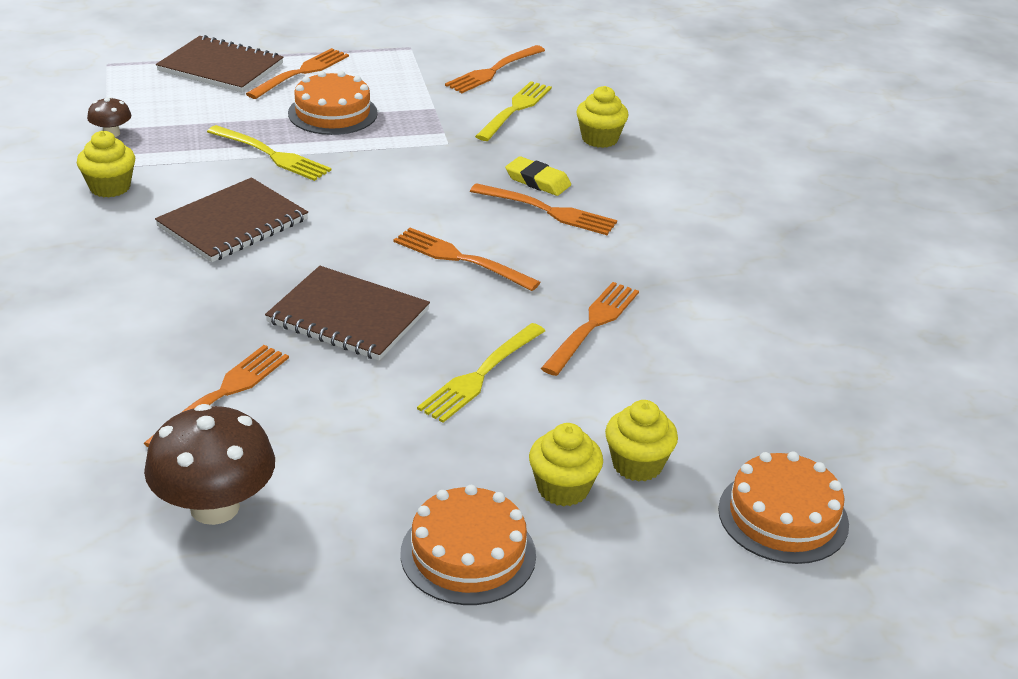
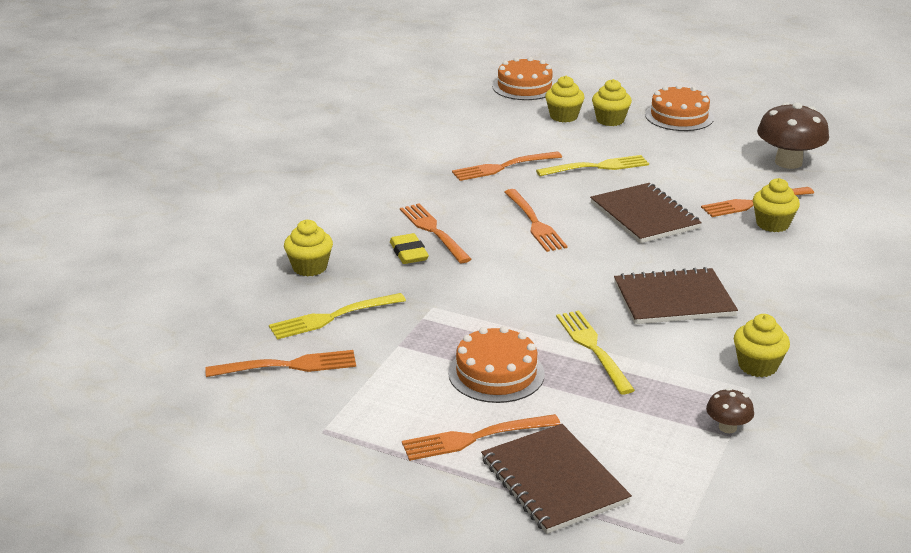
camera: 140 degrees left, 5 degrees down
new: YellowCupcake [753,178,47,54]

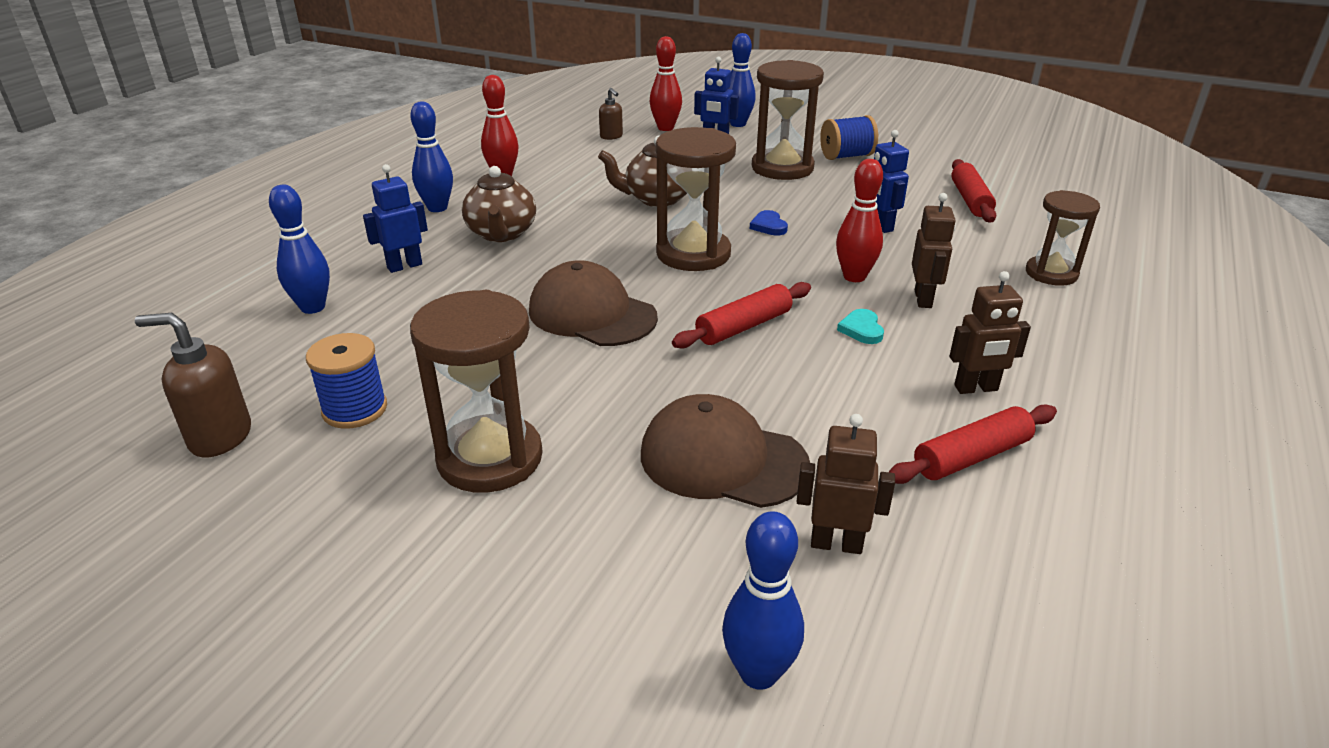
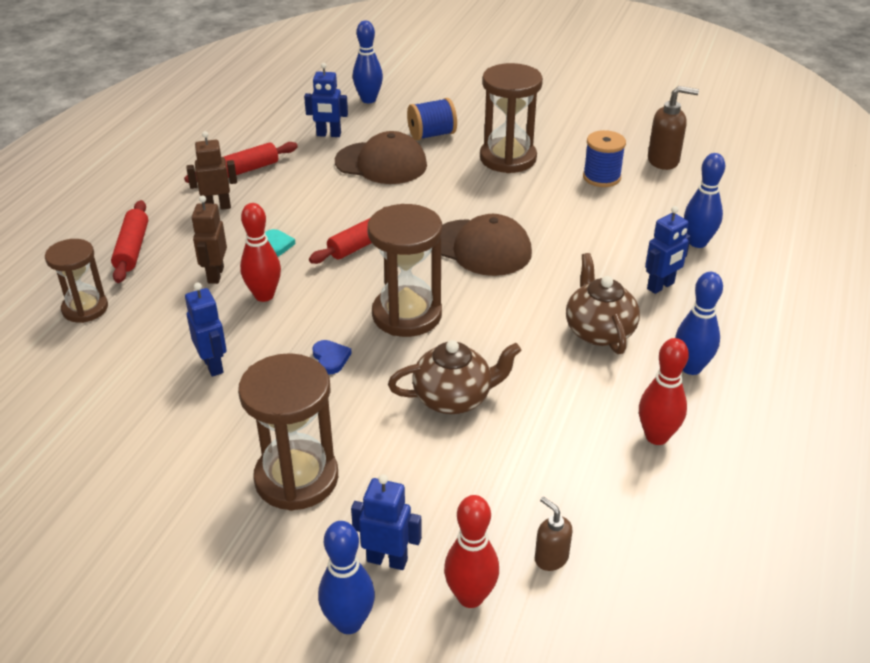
camera: 175 degrees right, 5 degrees up
shifted: BlueSpool [820,115,58,45] to [407,98,50,43]; RedRollingPin [951,159,46,64] to [111,200,37,83]
repainted: BrownRobot [797,414,98,140] to BlueRobot [304,63,44,74]

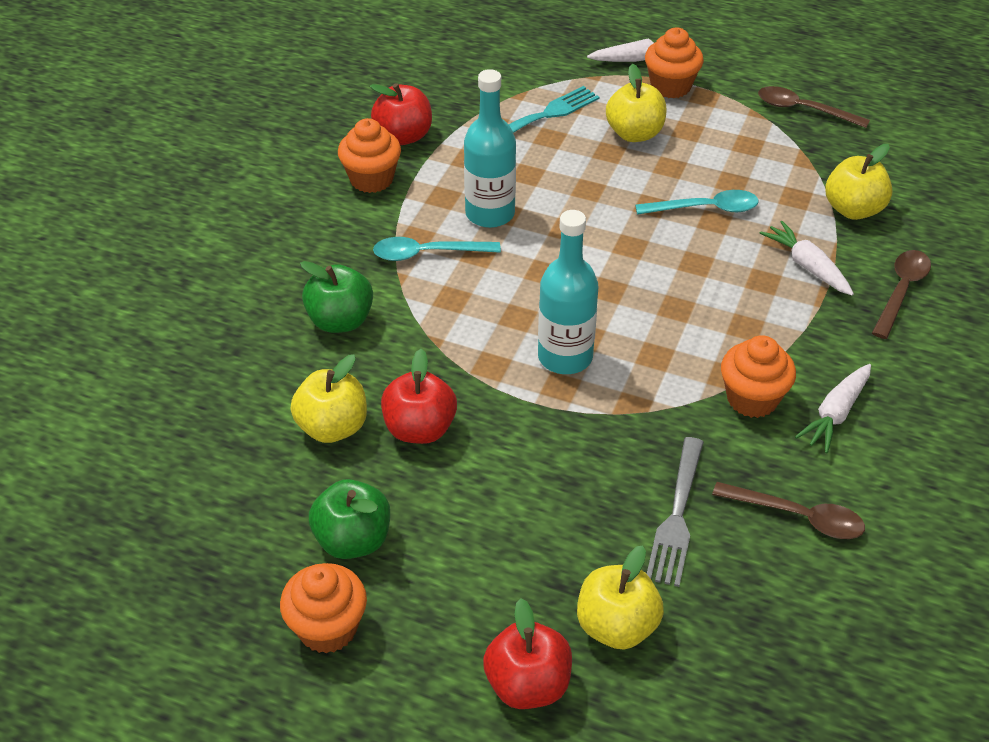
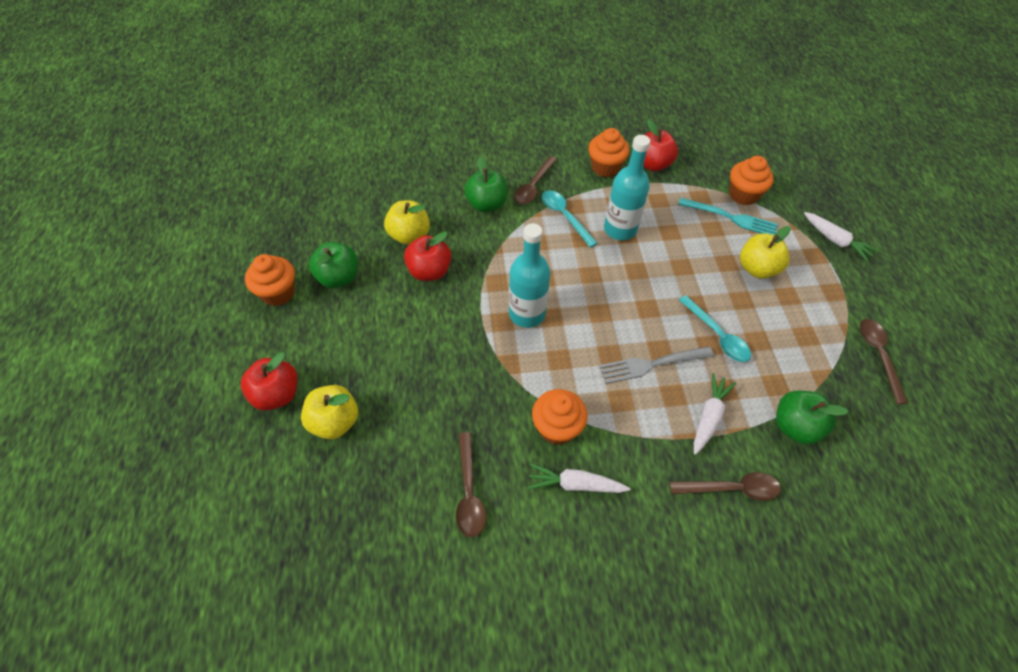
camera: 60 degrees right, 10 degrees up
new: BrownSpoon [514,156,43,48]
shifted: OrangeCupcake [645,28,59,71] to [729,156,45,49]; GreyFork [647,437,57,150] to [599,346,115,38]
repainted: YellowApple [825,144,68,76] to GreenApple [776,391,73,53]

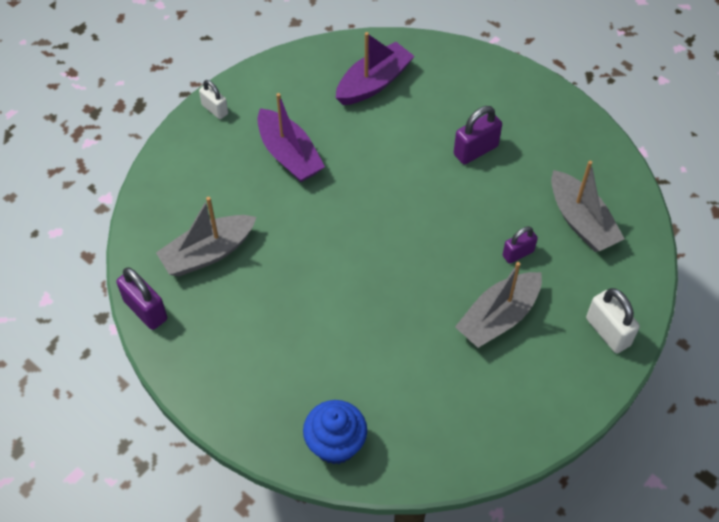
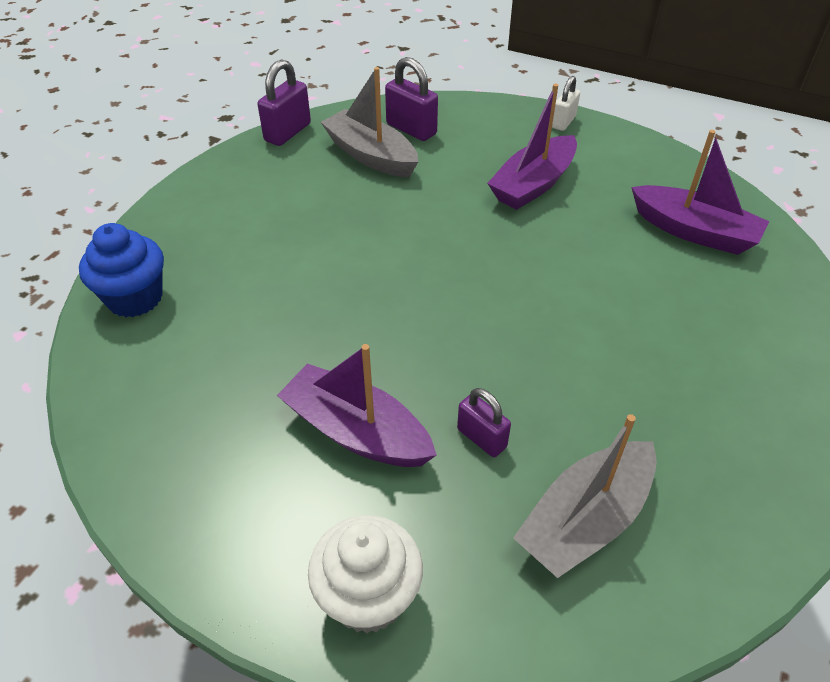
camera: 75 degrees right, 10 degrees down
shifted: PurplePadlock [454,106,48,58] to [385,57,53,84]
swapped: WhitePadlock [586,288,54,65] to WhiteCupcake [308,515,115,118]
repainted: GreyBoat [455,262,87,86] to PurpleBoat [277,344,160,123]

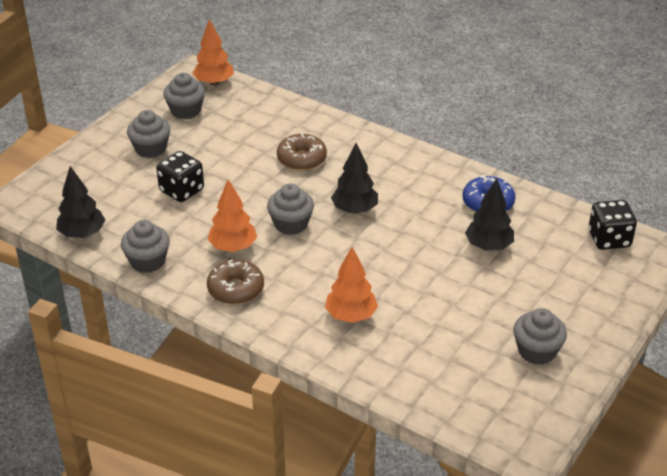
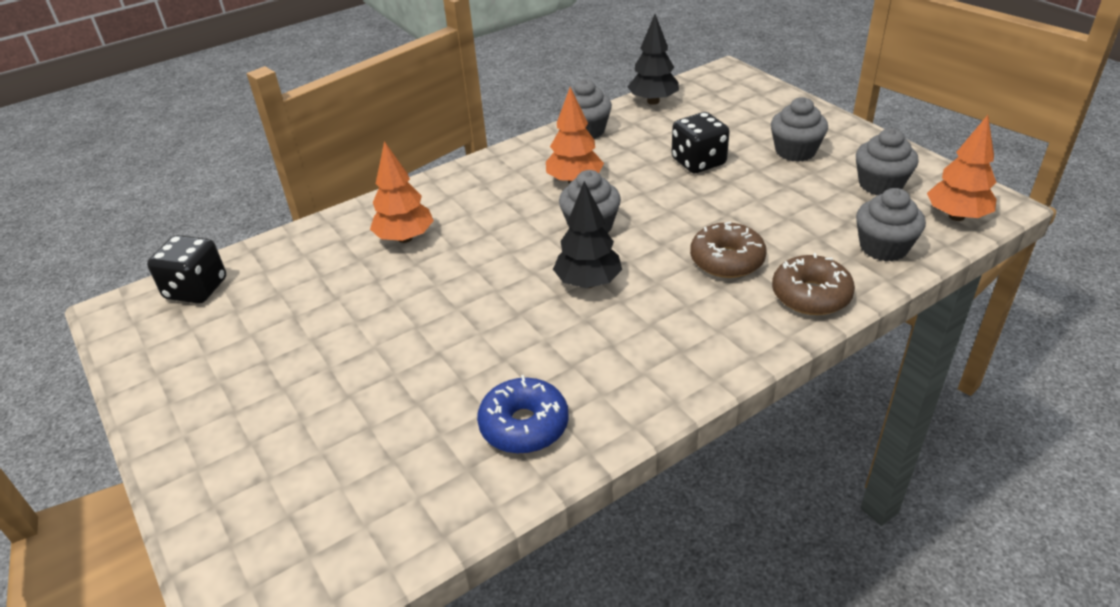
camera: 115 degrees right, 0 degrees up
gone: BlackTree [465,178,49,72]
shifted: BlackDice [589,200,48,50] to [147,235,79,69]; BrownDonut [207,260,57,44] to [772,253,83,62]; GreyCupcake [514,308,53,57] to [856,188,70,73]

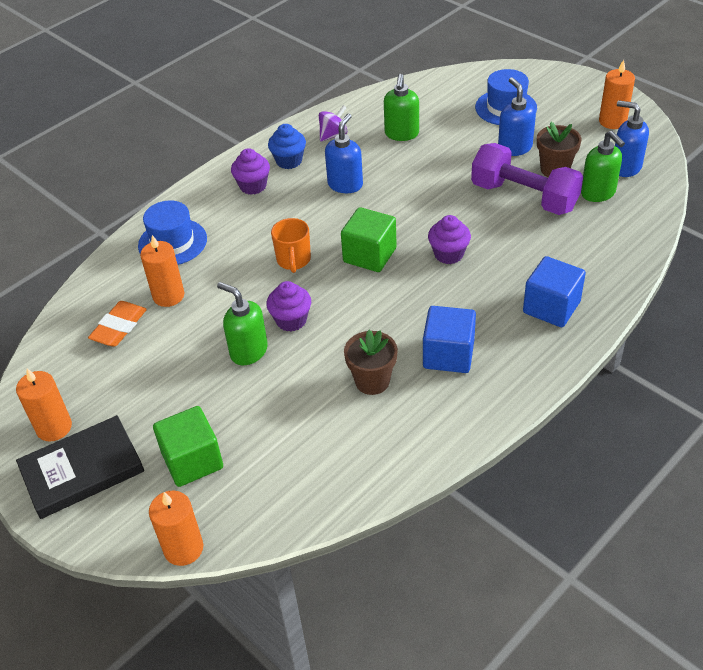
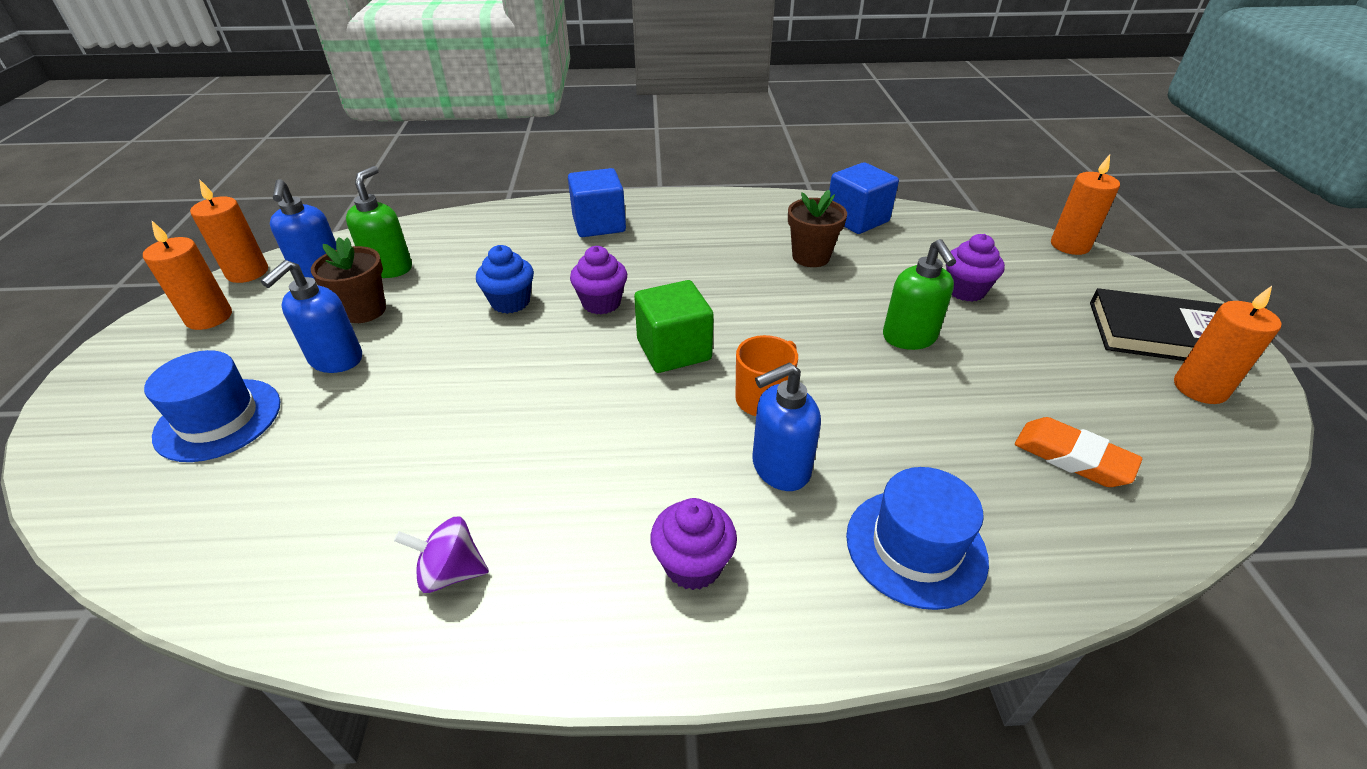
camera: 140 degrees left, 5 degrees down
gone: GreenSoapDispenser [384,74,35,67]; PurpleDumbbell [471,143,112,72]; GreenCube [153,406,70,81]
shifted: BlueSoapDispenser [325,113,38,80] to [752,362,69,129]; BlueCupcake [268,124,38,45] to [476,245,58,69]; OrangeCandle [140,235,45,72] to [190,179,78,104]; PurpleCupcake [266,281,45,51] to [946,234,59,68]; BlueCube [423,306,53,67] to [829,162,70,72]
rotated: OrangeEraser [88,301,59,45] = [1015,417,128,70] 60 degrees clockwise

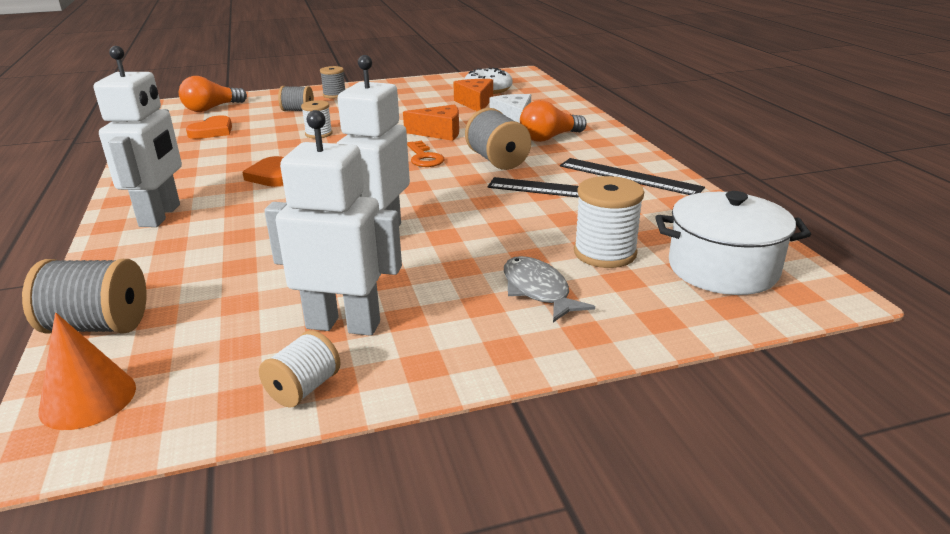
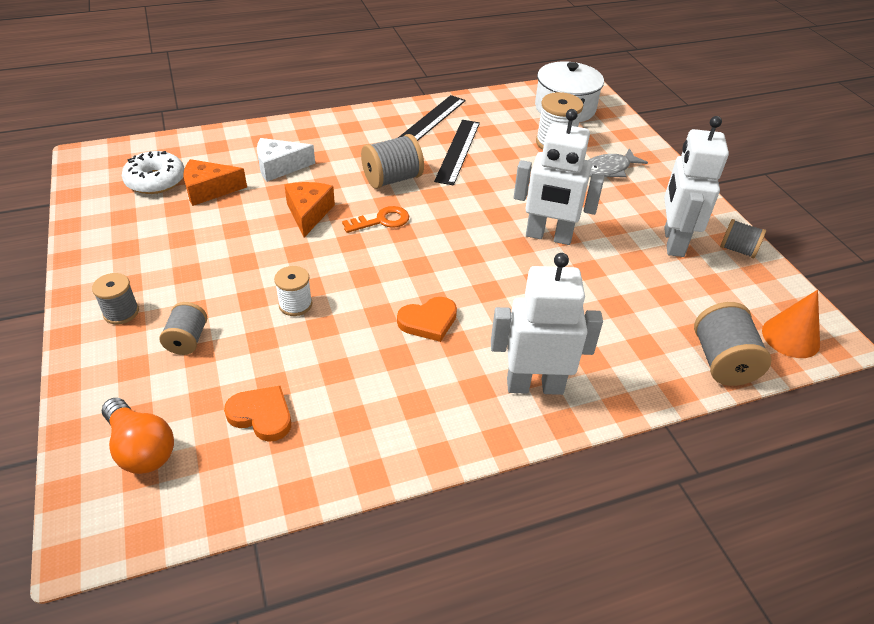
camera: 95 degrees left, 15 degrees up
gone: OrangeLightBulb [520,100,67,42]
repainted: WhiteSpool [259,330,82,78] to GreySpool [720,219,46,39]

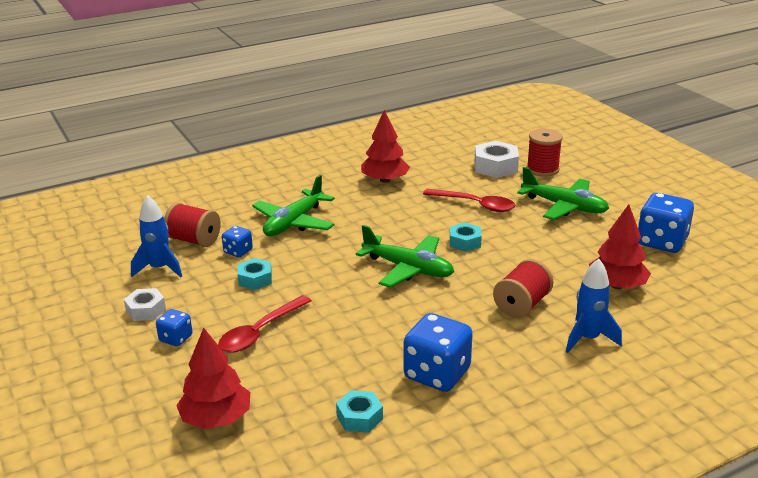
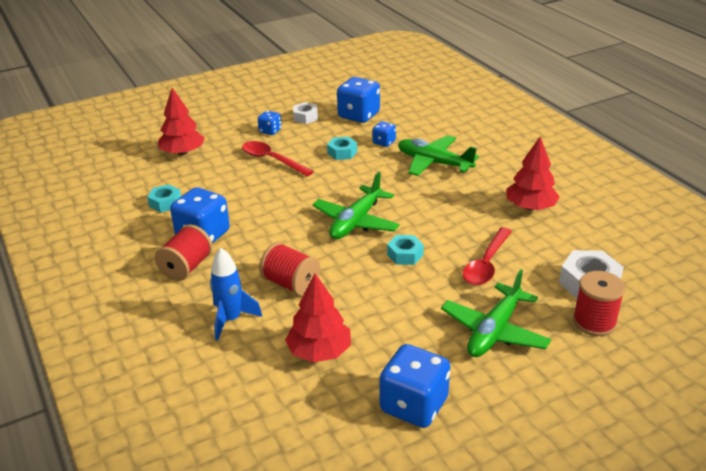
camera: 90 degrees right, 5 degrees up
shifted: RedSpool [164,203,57,44] to [155,224,58,57]
swapped: BlueRocket [131,195,51,82] to BlueDice [337,77,43,46]

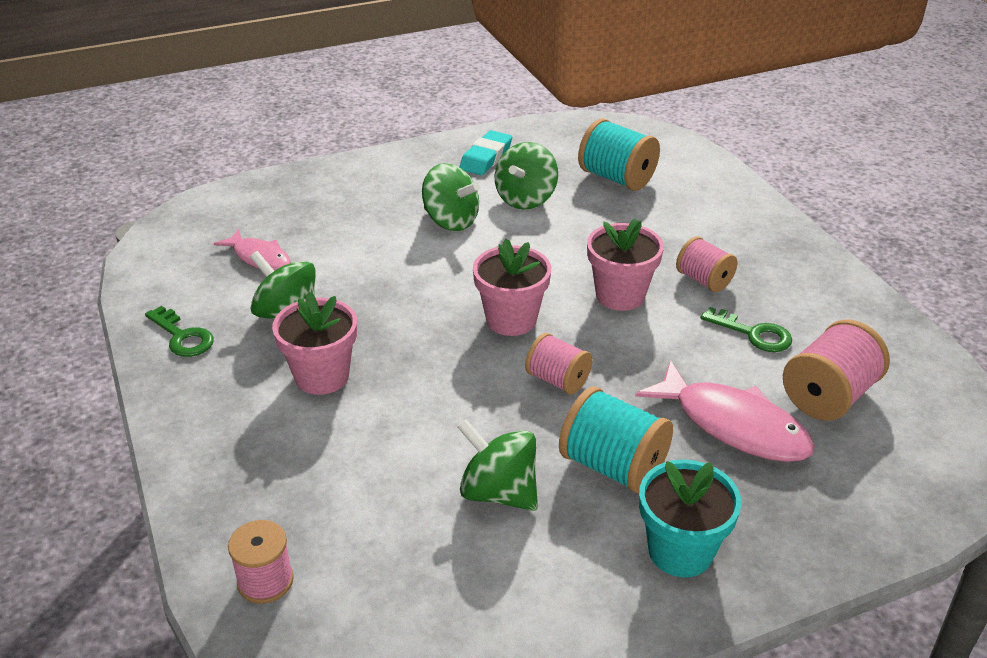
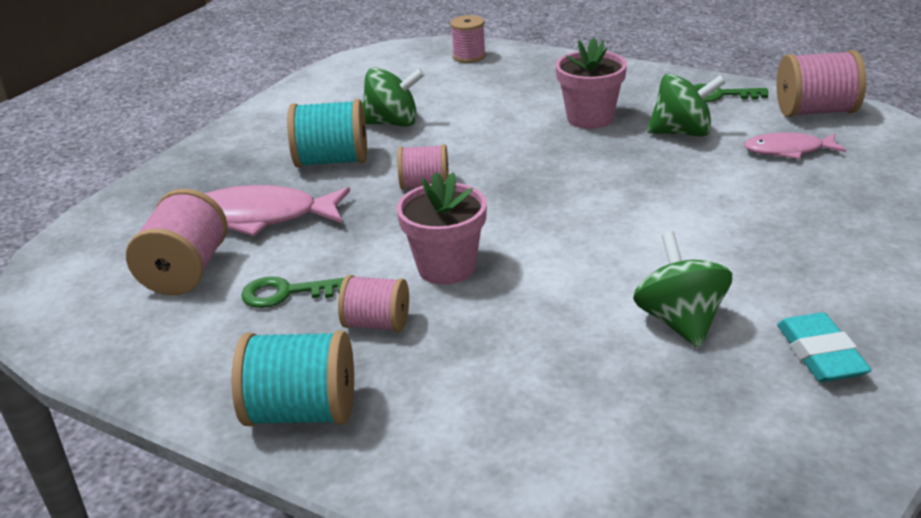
camera: 145 degrees right, 5 degrees down
gone: GreenSpinningTop [422,163,58,68]; PinkFlowerPot [473,239,78,97]; TurquoiseFlowerPot [639,459,102,118]
new: PinkSpool [776,50,90,67]
shifted: TurquoiseSpool [578,118,82,73] to [232,330,122,96]

